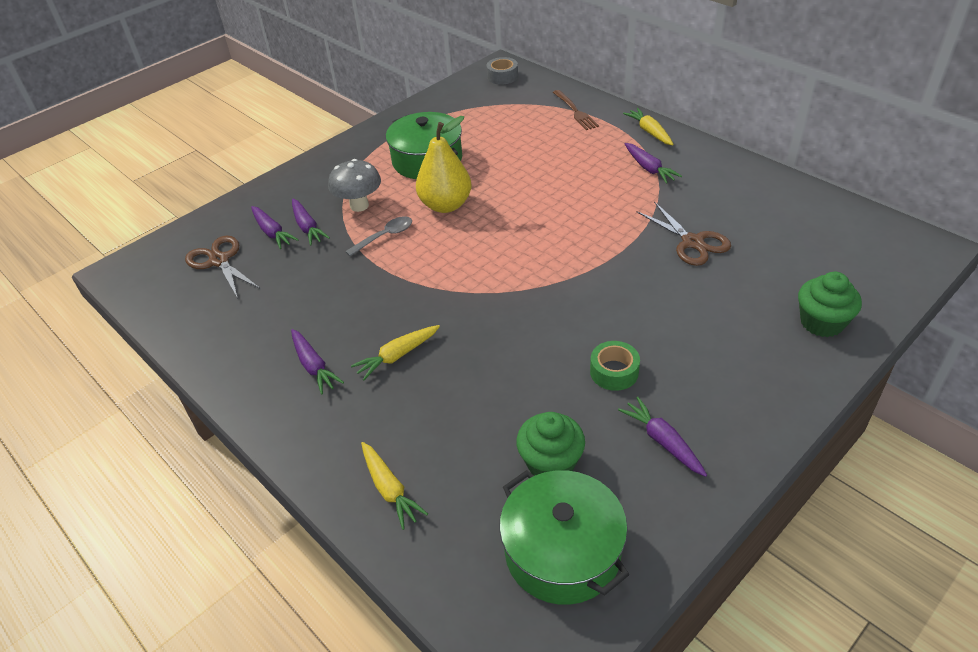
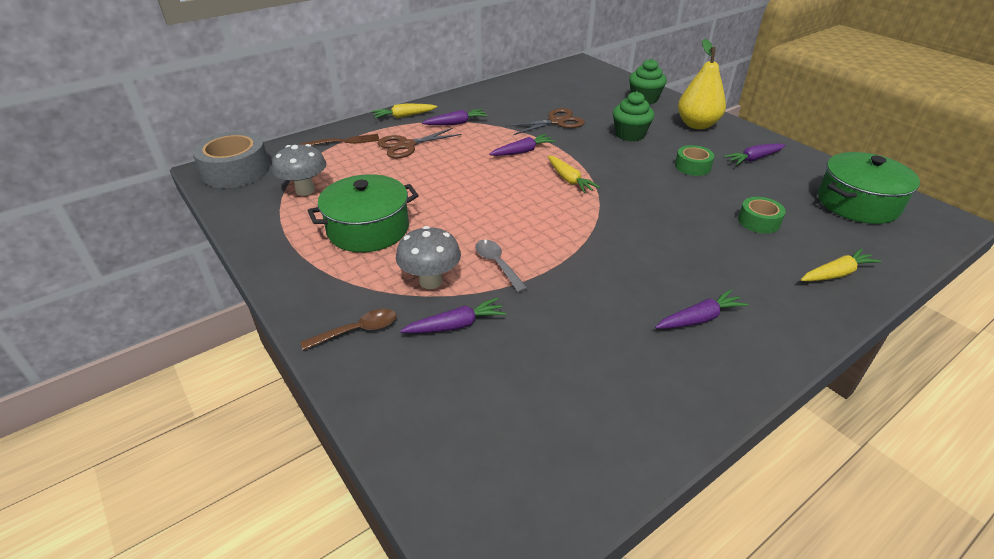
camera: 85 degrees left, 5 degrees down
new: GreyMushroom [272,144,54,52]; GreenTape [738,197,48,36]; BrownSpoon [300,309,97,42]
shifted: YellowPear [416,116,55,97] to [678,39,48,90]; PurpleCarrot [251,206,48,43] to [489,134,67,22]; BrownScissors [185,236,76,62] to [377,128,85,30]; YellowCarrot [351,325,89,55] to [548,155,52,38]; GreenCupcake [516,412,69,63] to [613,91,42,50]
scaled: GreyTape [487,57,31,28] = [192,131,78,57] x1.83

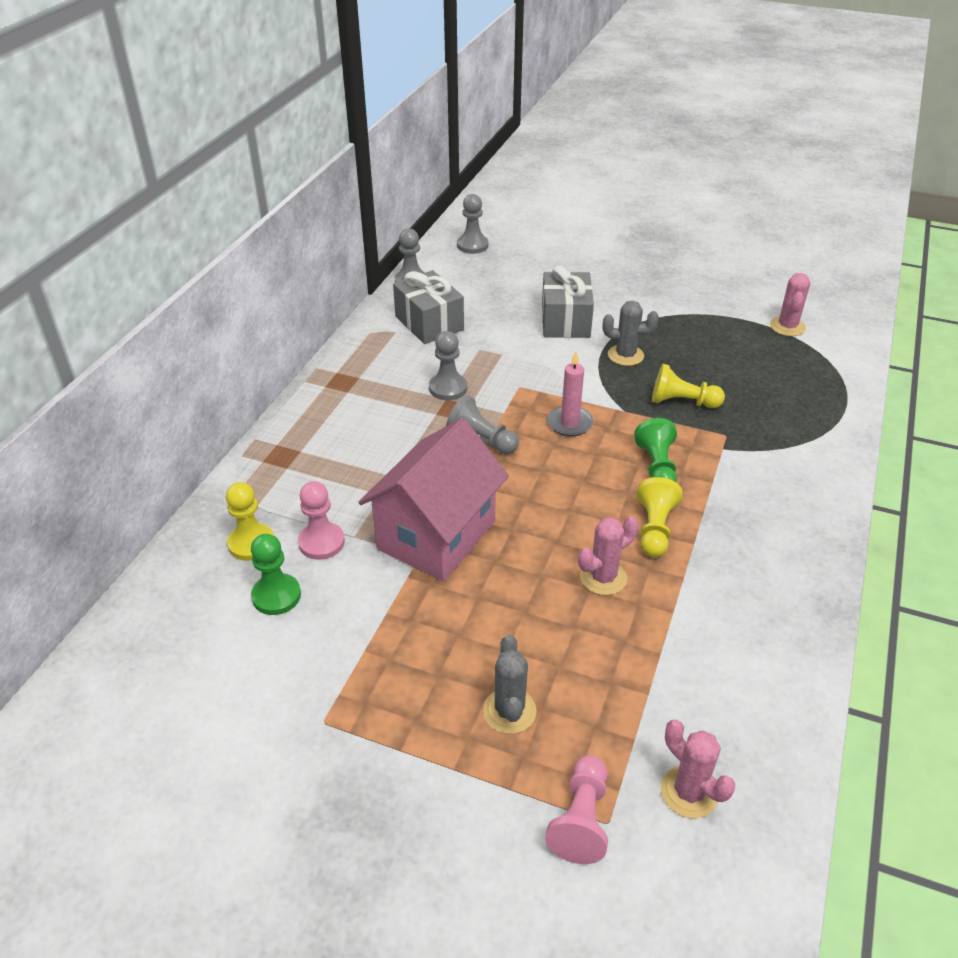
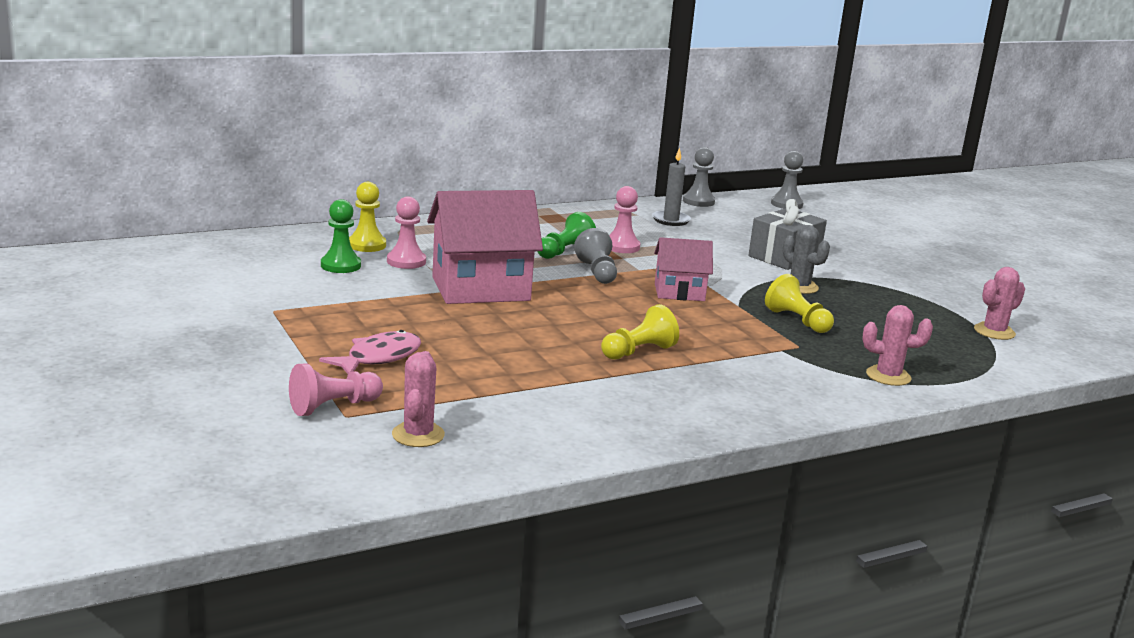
camera: 40 degrees right, 20 degrees down
shifted: GreenPawn [634,418,43,64] to [537,212,59,47]; PinkCactus [578,516,60,79] to [862,305,71,81]
swapped: GreyGift [393,270,71,74] to GreyCandle [652,148,39,78]; PinkCandle [547,352,46,85] to PinkHouse [654,237,59,64]; GreyCactus [483,635,53,99] to PinkFish [319,330,102,44]
repainted: GreyPawn [429,331,38,69] to PinkPawn [609,186,31,67]

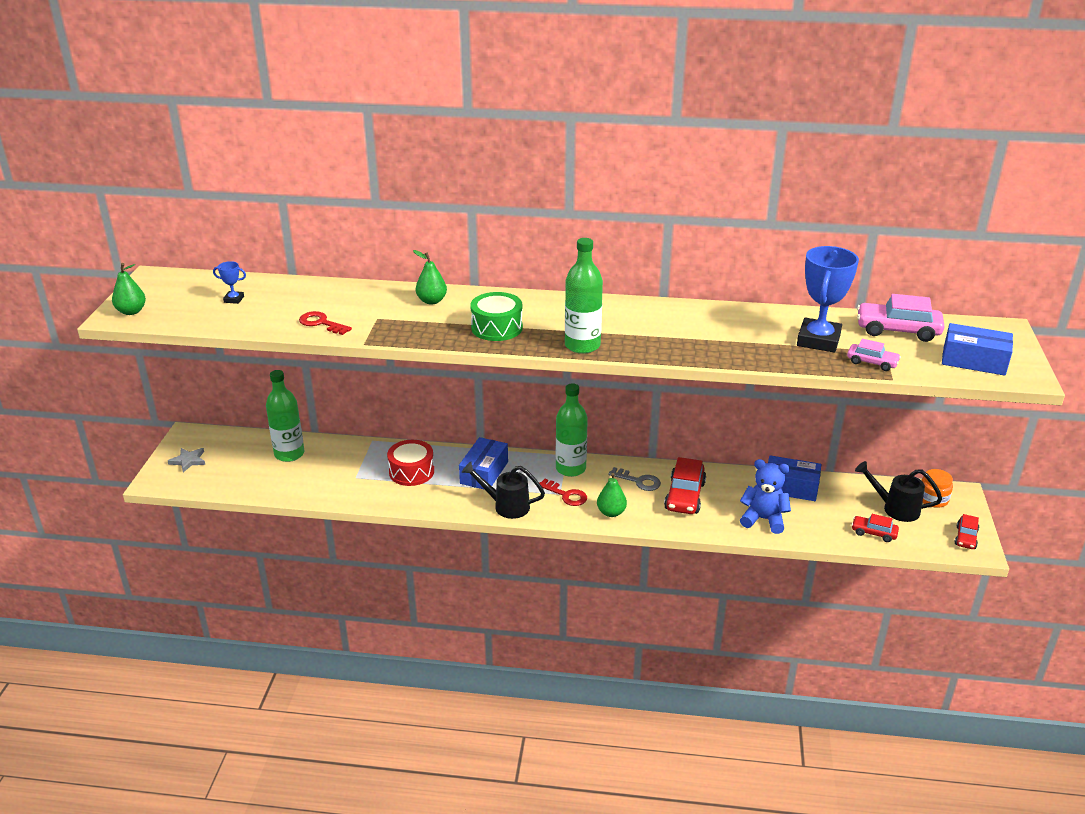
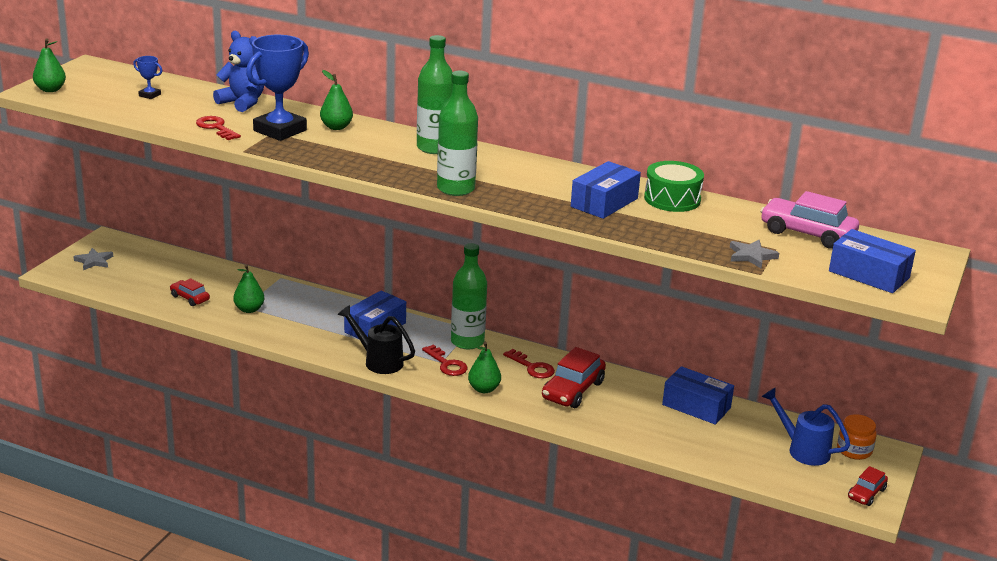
camera: 15 degrees right, 5 degrees down
gone: RedDrum [387,440,47,46]
new: BlueBox [571,161,70,58]; GreenPear [233,264,31,49]
shifted: BlueTrophy [797,246,62,106] to [246,35,63,106]; GreenDrum [470,292,53,49] to [644,161,60,51]; GreenBottle [266,370,38,92] to [417,35,36,119]; BlueTeddyBear [740,459,51,75] to [213,31,51,81]; RedCar [851,514,48,28] to [170,278,40,28]
swapped: PinkCar [847,339,54,32] to GreyStar [730,240,49,28]
repainted: BlackWateringCan [855,461,87,61] to BlueWateringCan [761,387,90,79]; GreyKey [608,467,53,24] to RedKey [503,349,52,29]

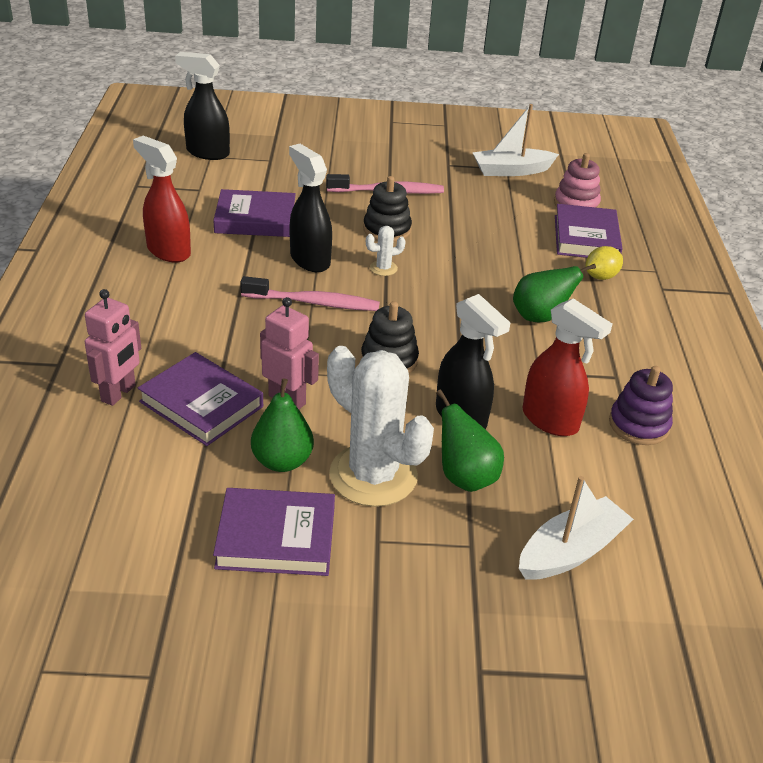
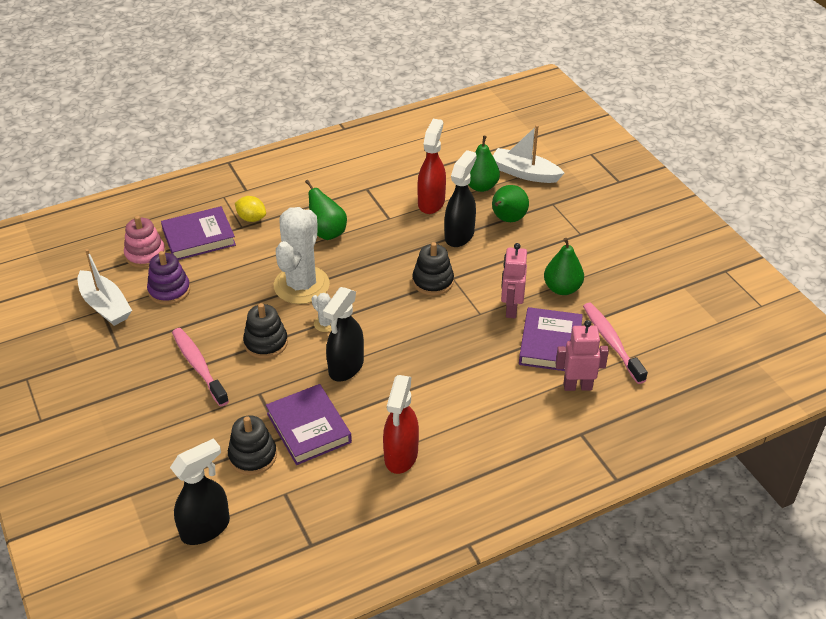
camera: 115 degrees left, 5 degrees up
gone: PurpleBook [213,488,122,88]
new: GreenPear [468,136,32,56]; BlackStackingToy [228,415,49,60]
shifted: PinkToothbrush [240,276,140,35] to [583,303,65,81]; WhiteCactus [327,346,107,161] to [274,207,56,97]; PurpleStackingToy [609,366,64,79] to [147,251,43,54]
rotated: BlackSprayBottle [175,52,55,108] = [170,438,60,107] 120 degrees counterclockwise

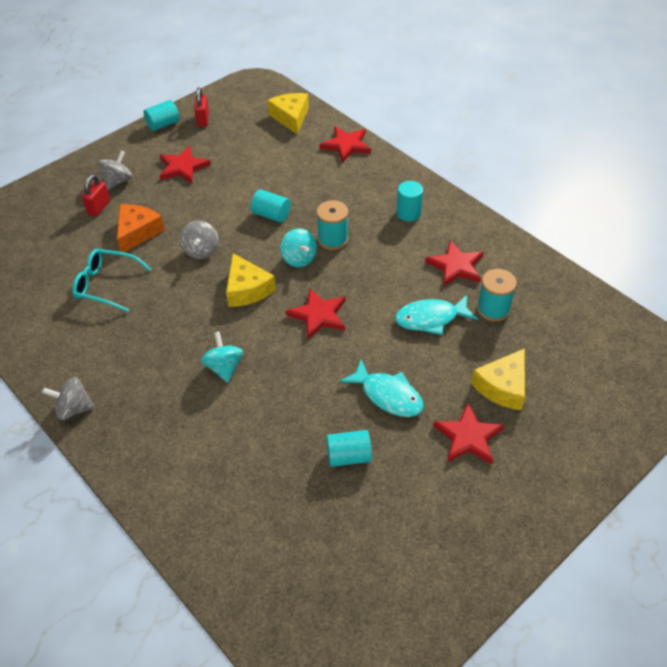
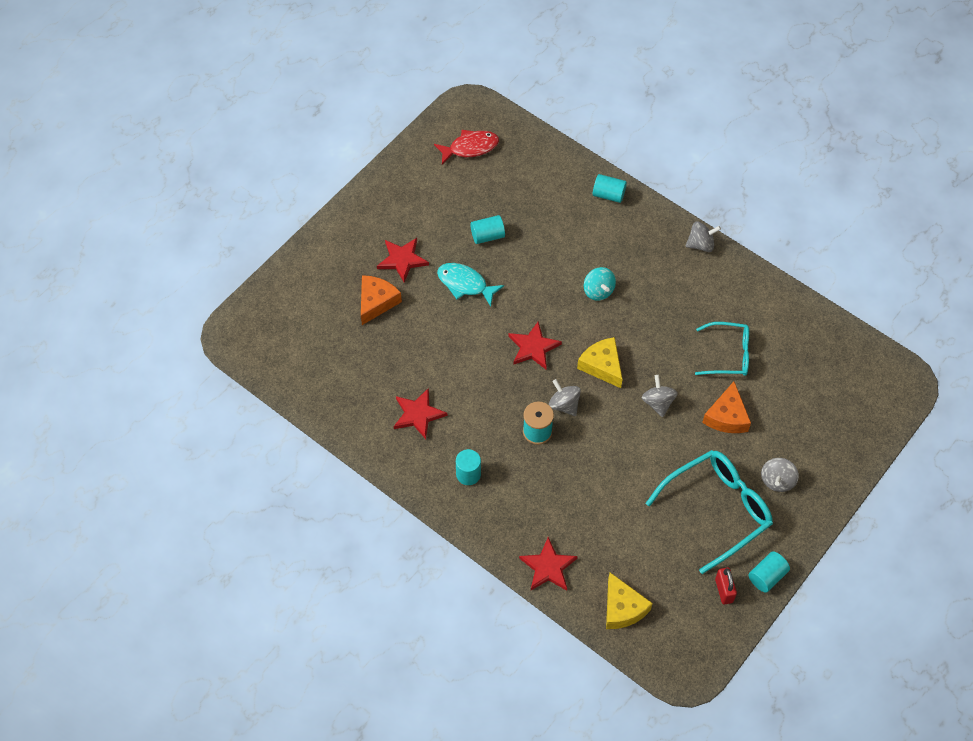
camera: 170 degrees right, 10 degrees up
gone: RedPadlock [82,175,28,42]; TurquoiseSpool [477,269,40,53]; TurquoiseFish [395,295,83,40]
new: RedFish [434,130,65,34]
shifted: TurquoiseCylinder [251,190,40,33] to [593,174,34,29]
swapped: RedStar [160,146,51,37] to TurquoiseGlasses [646,450,127,124]
repainted: TurquoiseSpinningTop [281,228,36,39] to GreySpinningTop [549,379,32,37]; YellowCheese [471,348,54,62] to OrangeCheese [361,275,41,50]

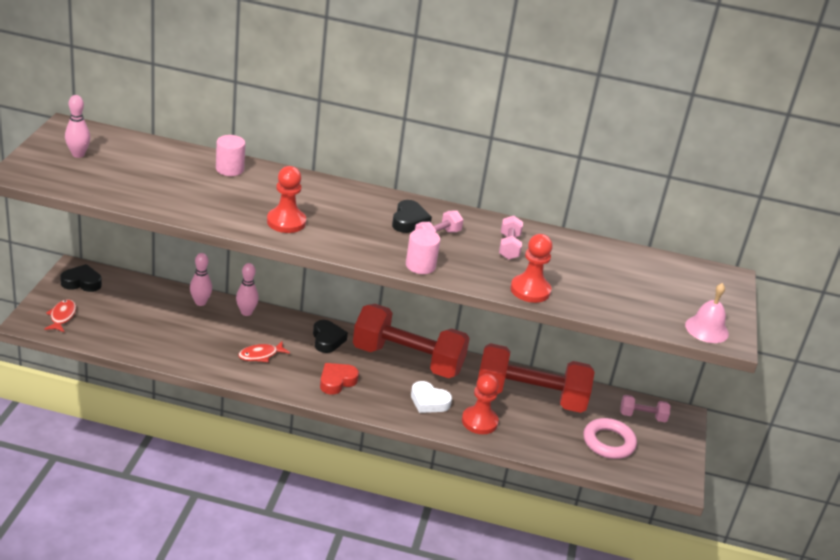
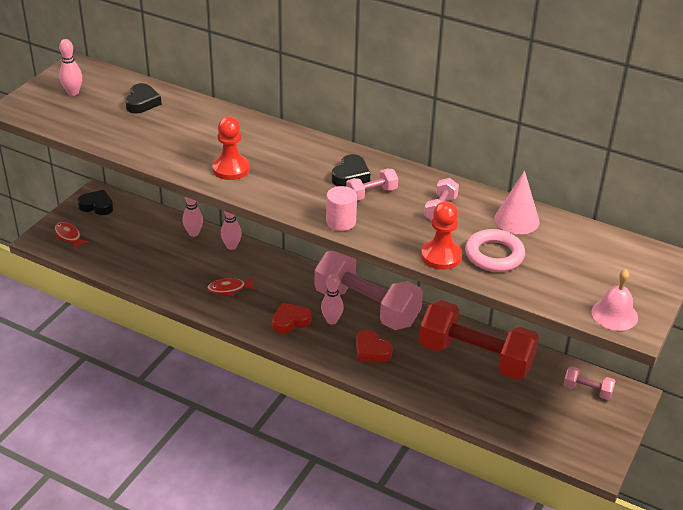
camera: 20 degrees right, 5 degrees up
gone: PinkCylinder [216,135,30,41]; RedPawn [462,374,37,60]
new: PinkCone [494,171,46,63]; PinkBowlingPin [321,274,23,51]
shifted: BlackHeart [313,320,35,33] to [125,83,37,31]; PinkRing [583,418,54,41] to [465,229,60,43]
repainted: RedDumbbell [353,304,117,74] to PinkDumbbell [315,251,108,79]; WhiteHeart [411,381,41,32] to RedHeart [356,330,37,32]
rotated: RedFish [44,299,32,34] = [55,222,35,27] 60 degrees counterclockwise

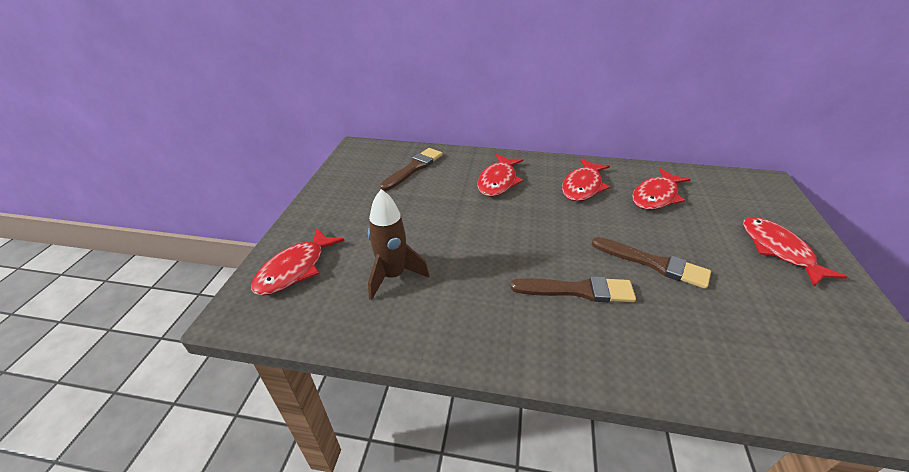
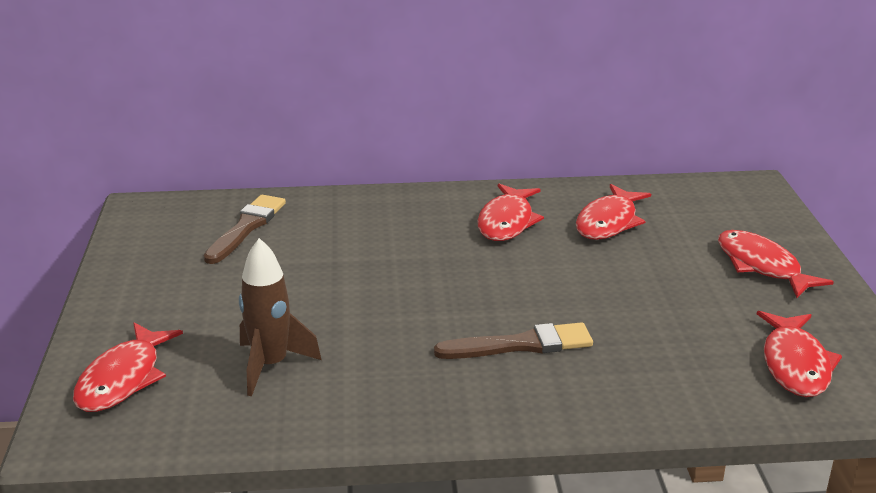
camera: 15 degrees left, 10 degrees down
gone: BrownBrush [592,237,119,52]
shifted: RedFish [477,154,47,43] to [757,311,85,86]

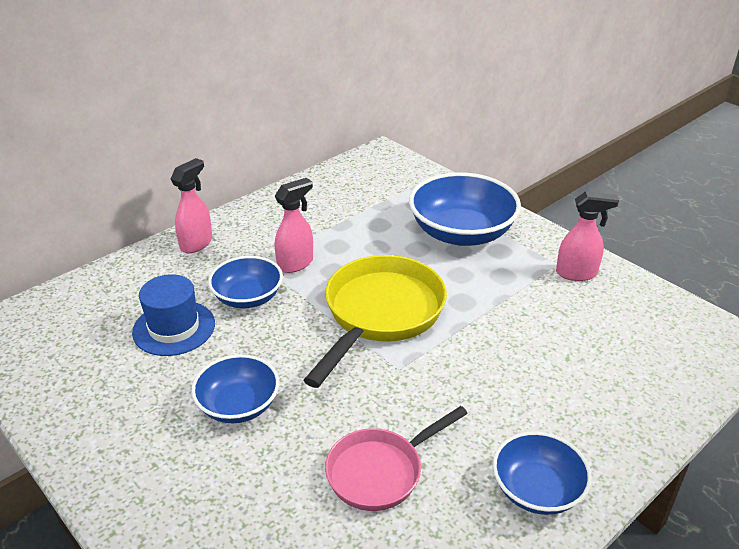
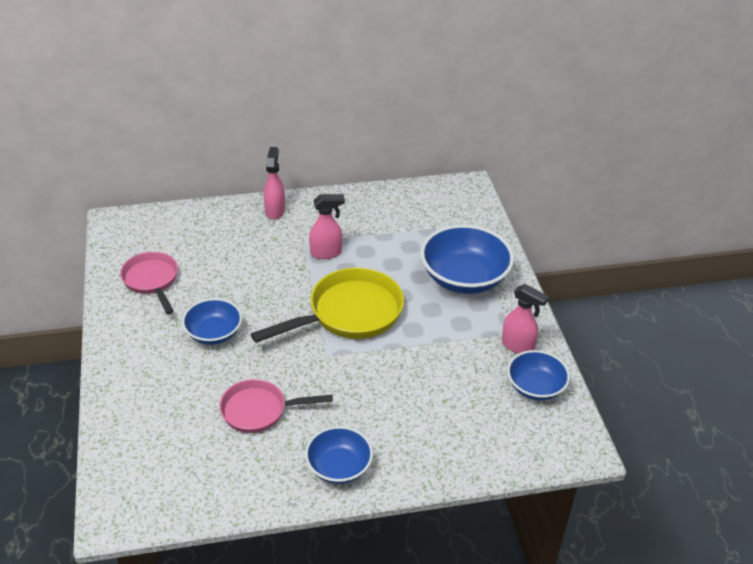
camera: 30 degrees right, 5 degrees up
gone: BlueHat [132,274,83,82]
new: PinkPan [120,252,58,62]
shifted: BlueBowl [208,256,75,52] to [507,350,63,51]
rotated: PinkSprayBottle [171,158,41,95] = [264,147,21,73] 60 degrees counterclockwise

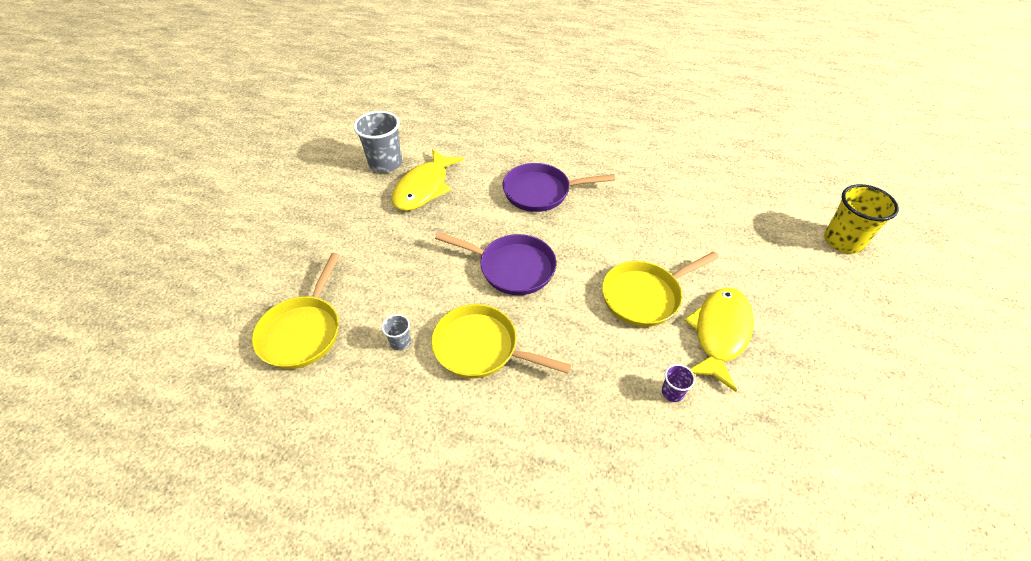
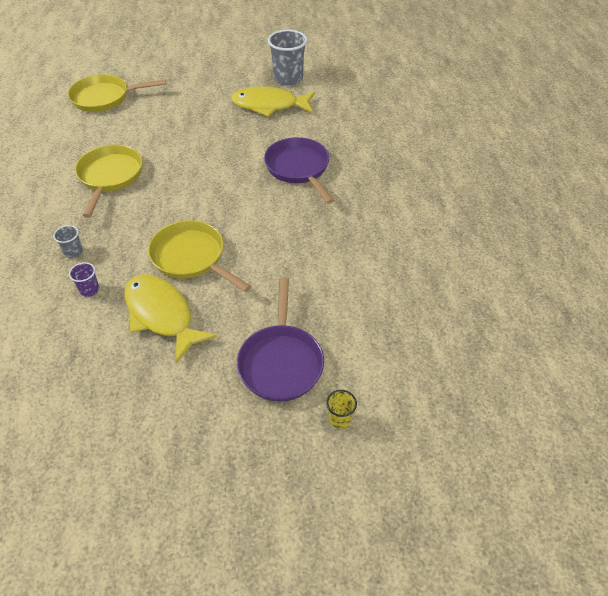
camera: 70 degrees right, 0 degrees up
shifted: PurplePan [435,232,122,63] to [237,278,87,124]; GreyCup [382,314,29,36] to [53,225,30,33]
rotated: YellowFish [684,288,70,104] = [124,274,93,89] 135 degrees counterclockwise
scaled: YellowCup [824,184,75,70] = [326,390,31,39] x0.47

